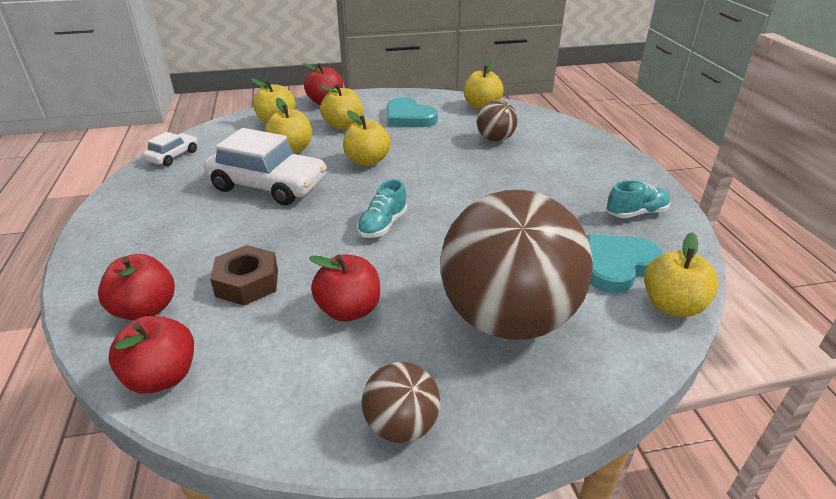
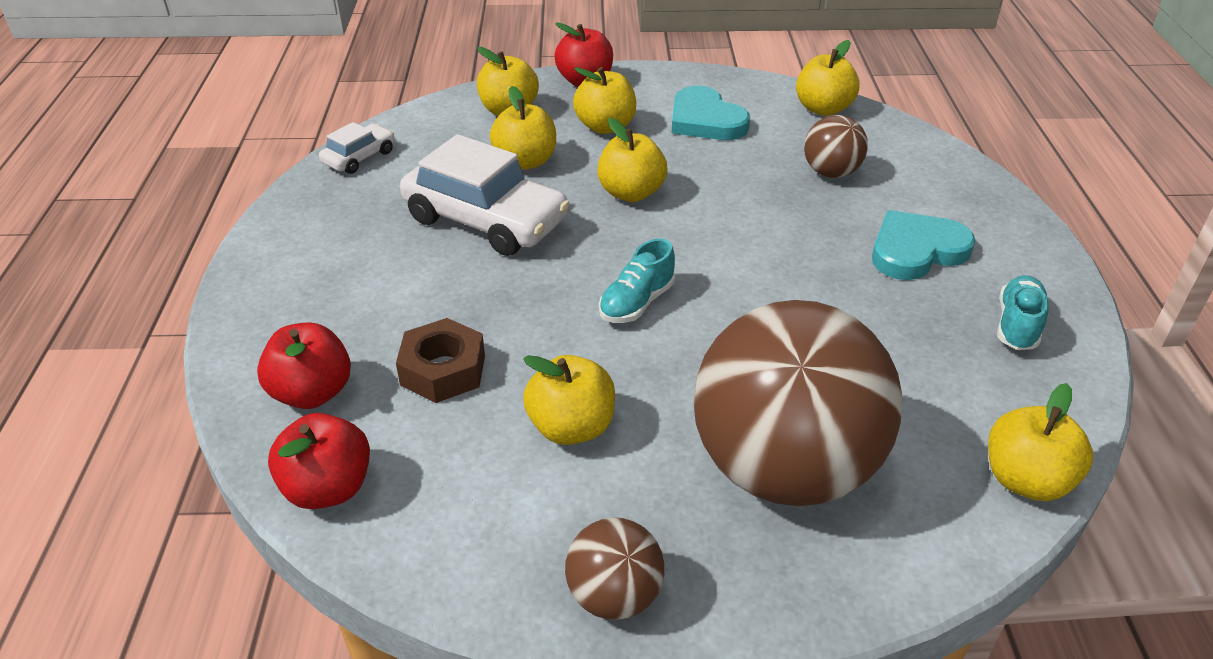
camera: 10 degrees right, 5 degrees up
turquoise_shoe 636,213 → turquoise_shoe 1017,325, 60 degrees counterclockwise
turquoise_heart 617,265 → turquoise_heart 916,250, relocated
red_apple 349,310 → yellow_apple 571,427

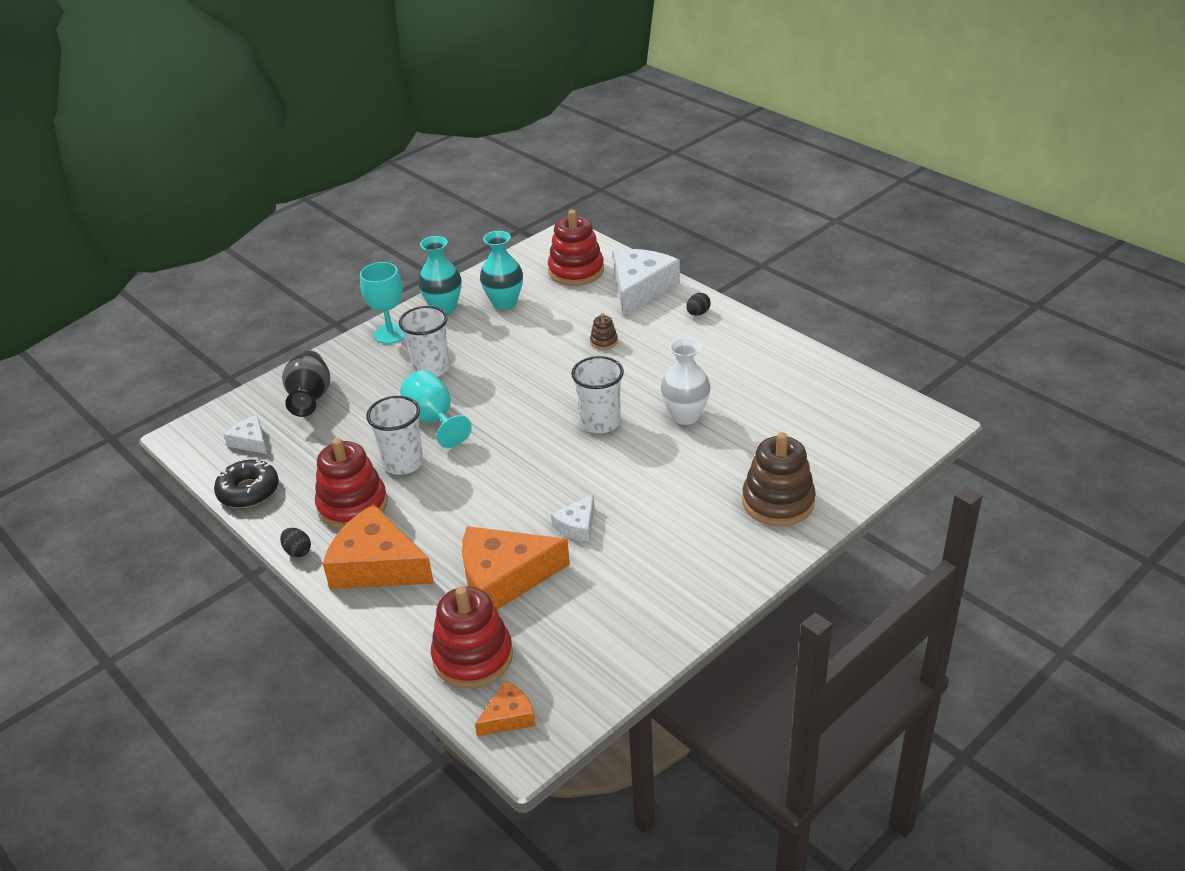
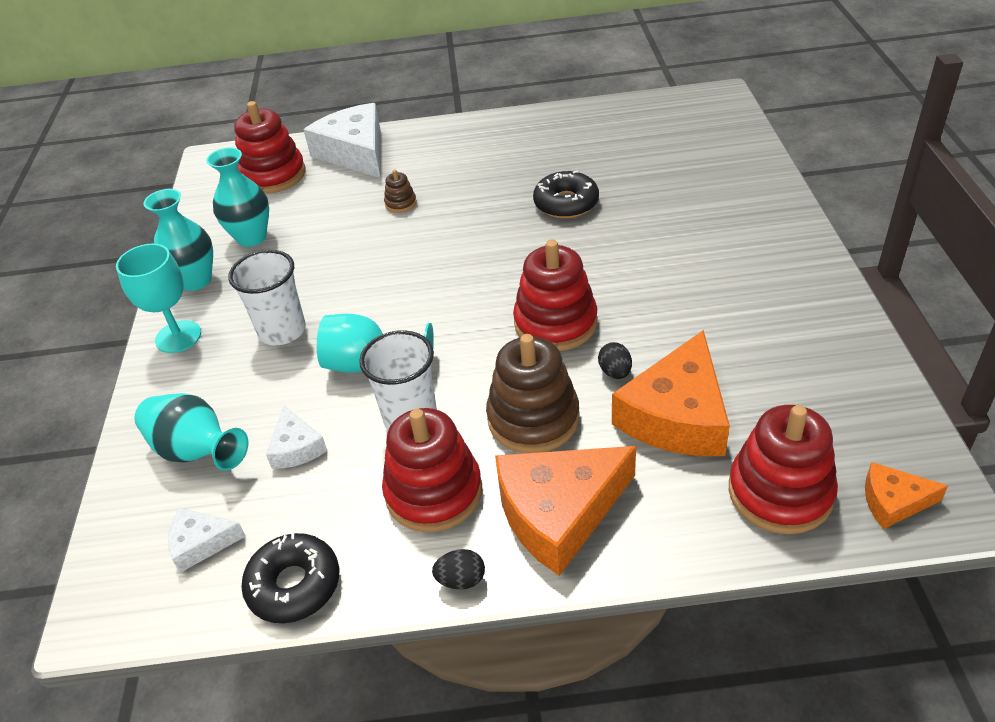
camera: 50 degrees left, 5 degrees up
black_egg 698,313 → black_egg 615,372, relocated
white_vase 685,416 → black_donut 566,203
black_vase 310,398 → turquoise_vase 197,451
white_cup 600,422 → -
brown_stacking_toy 778,502 → brown_stacking_toy 533,418, relocated
white_cheese 577,526 → white_cheese 296,448, relocated
orange_cheese 509,717 → orange_cheese 893,501, 90 degrees counterclockwise
- → red_stacking_toy 555,323

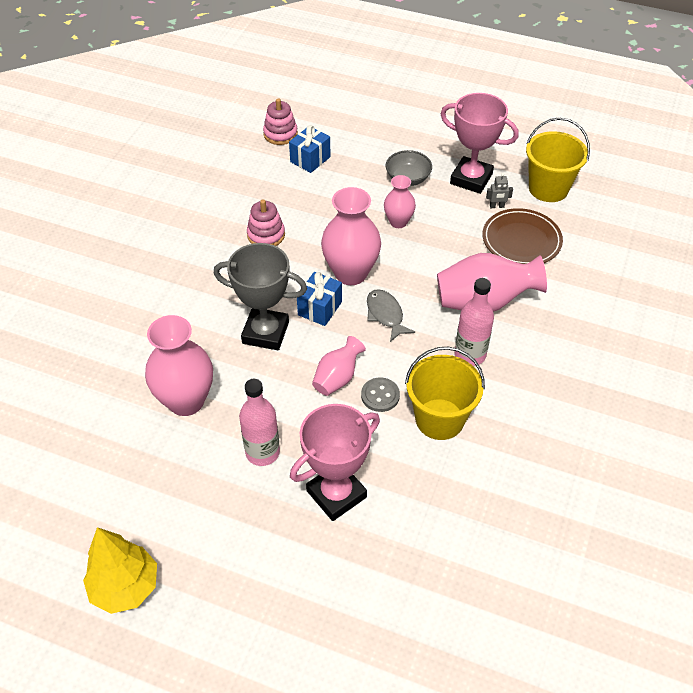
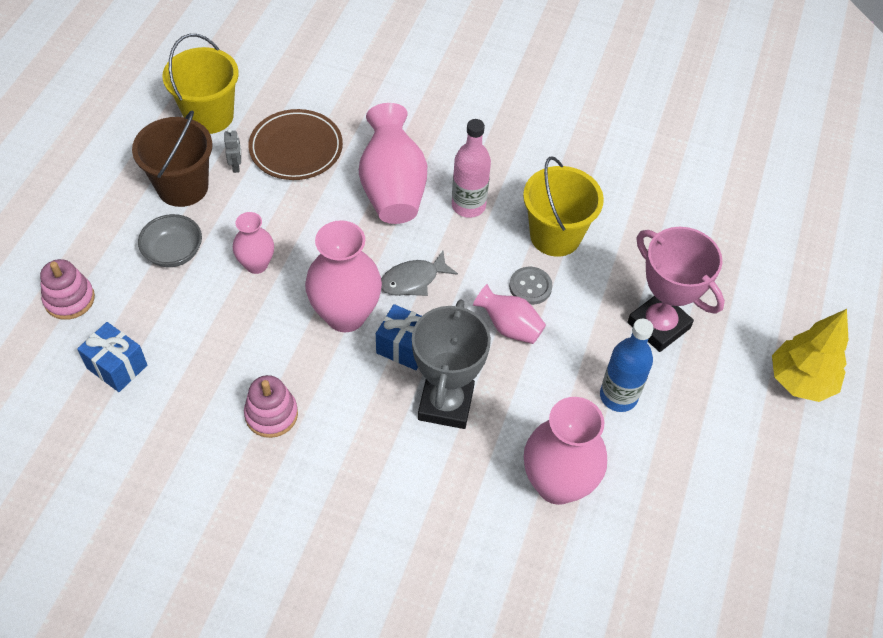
camera: 95 degrees left, 5 degrees up
pink_trophy 471,179 → brown_bucket 183,187
pink_stacking_toy 280,134 → pink_stacking_toy 69,299, relocated
pink_bottle 262,452 → blue_bottle 618,396
yellow_tree 125,587 → yellow_tree 800,381, relocated

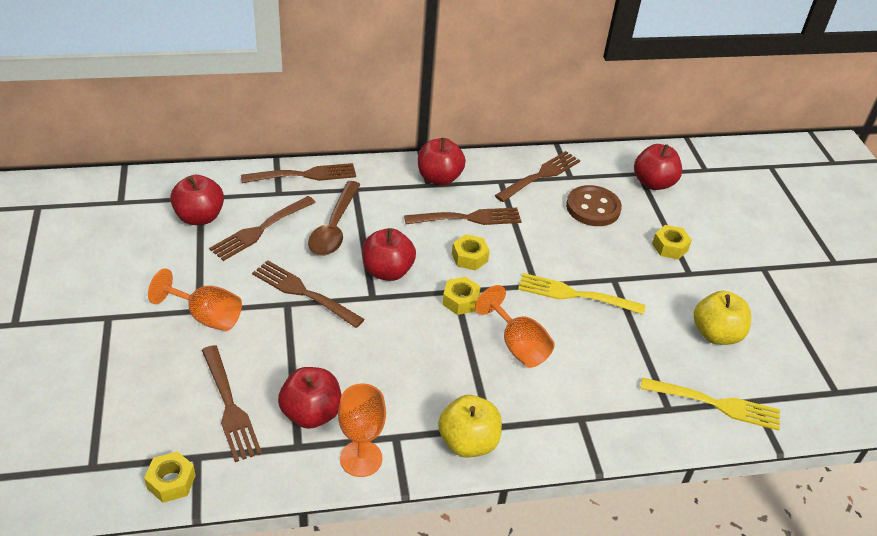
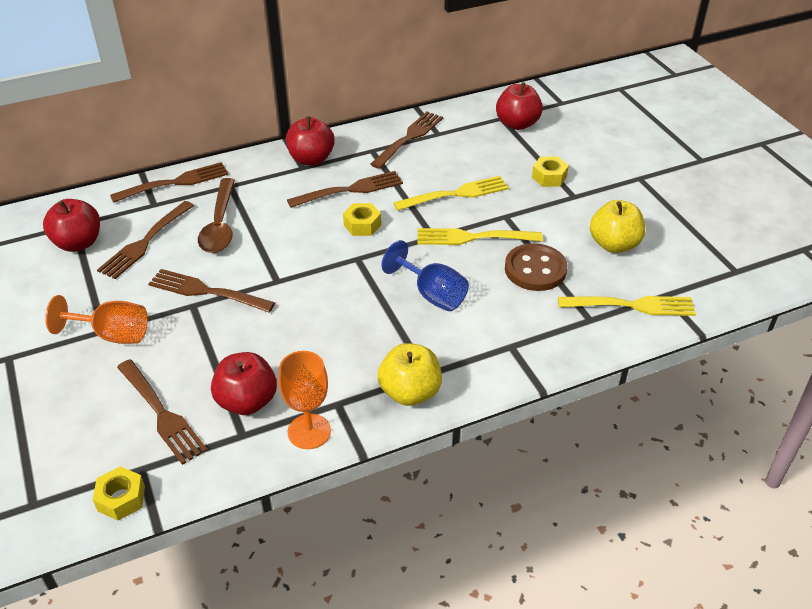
camera: 10 degrees left, 0 degrees up
brown_button 593,208 → brown_button 535,269, relocated
red_apple 387,271 → -
yellow_nut 460,301 → -
orange_goblet 518,345 → blue_goblet 432,294
- → yellow_fork 456,194

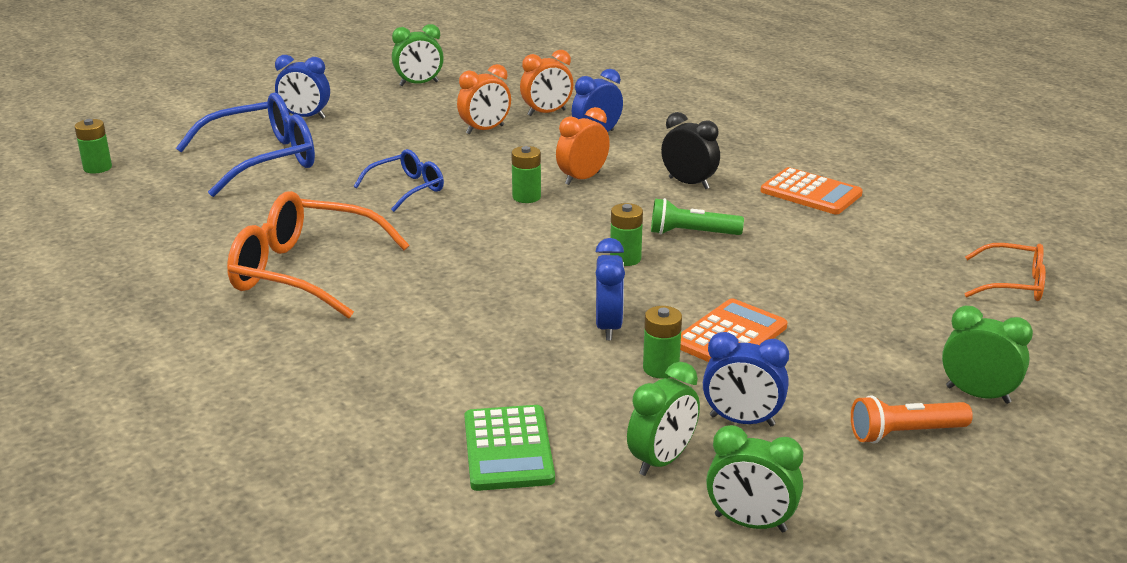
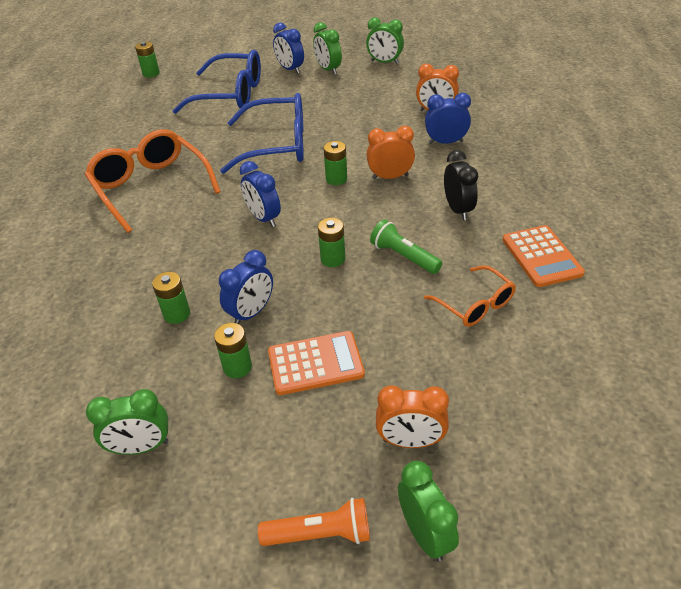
camera: 40 degrees right, 15 degrees up
orange_clock 485,130 → orange_clock 410,441, relocated
blue_glasses 407,189 → blue_glasses 277,145, x1.81
orange_glasses 1013,284 → orange_glasses 475,304, relocated
blue_clock 742,421 → blue_clock 263,218, relocated
orange_flashlight 905,433 → orange_flashlight 320,534, 150 degrees clockwise
green_calculator 508,449 → -
green_clock 750,523 → green_clock 328,70, relocated
- → green_battery 177,314

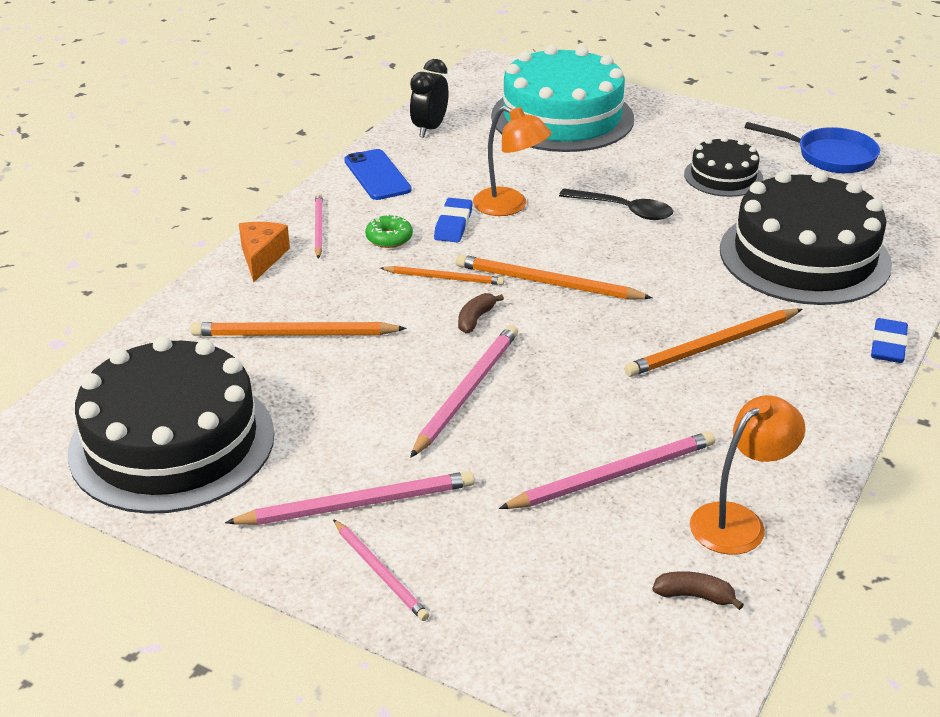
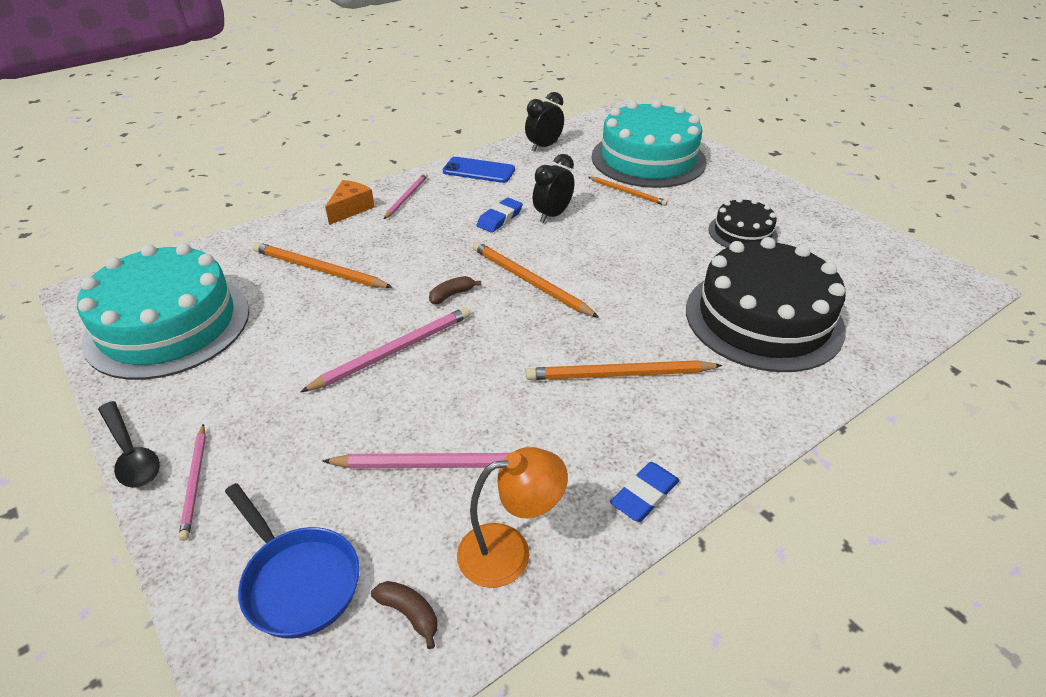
camera: 25 degrees right, 5 degrees up
orange_lamp 510,206 → black_clock 552,215
blue_pan 829,156 → blue_pan 298,580, relocated
blue_phone 377,175 → blue_phone 479,171, 75 degrees counterclockwise
black_spoon 623,210 → black_spoon 131,453, relocated
green_donut 389,238 → -
orange_pencil 444,278 → orange_pencil 628,193, relocated
blue_eraser 888,345 → blue_eraser 644,495, relocated
black_cake 172,442 → turquoise_cake 168,324
pink_pencil 358,504 → -

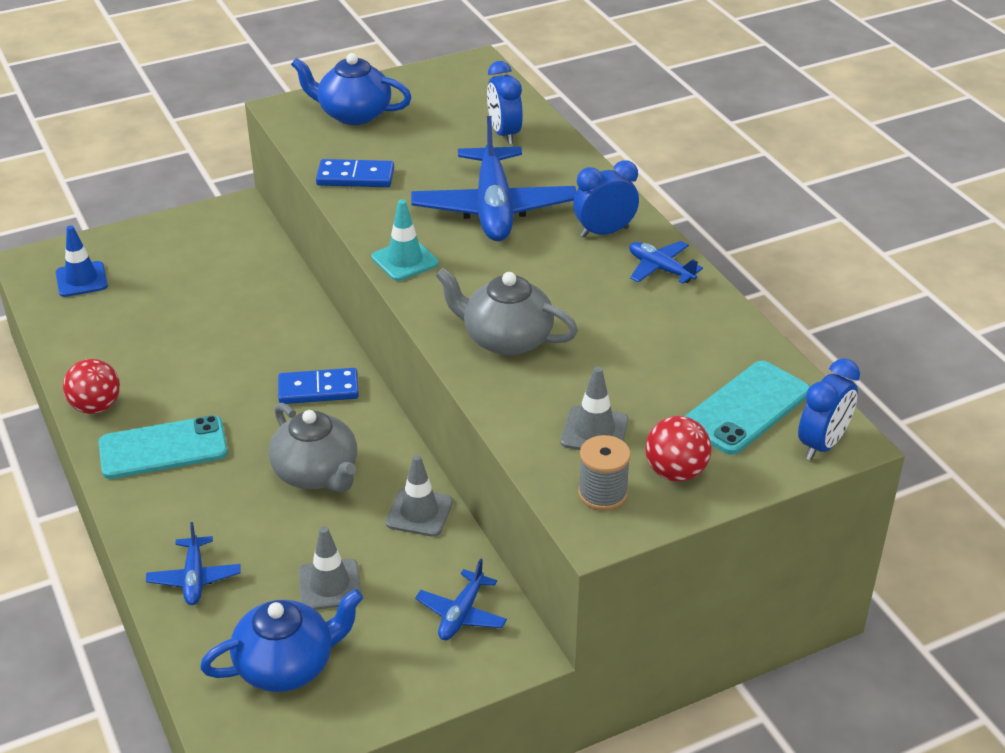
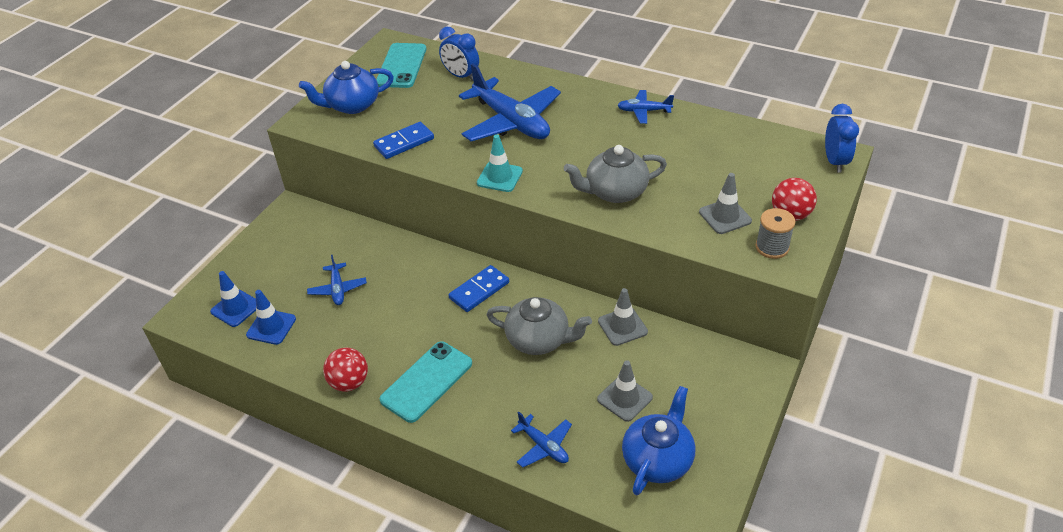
camera: 35 degrees left, 5 degrees up
blue_clock 604,232 → -
turquoise_phone 746,408 → turquoise_phone 401,66, relocated
blue_plane 461,614 → blue_plane 338,289, relocated
- → blue_traffic_cone 271,327

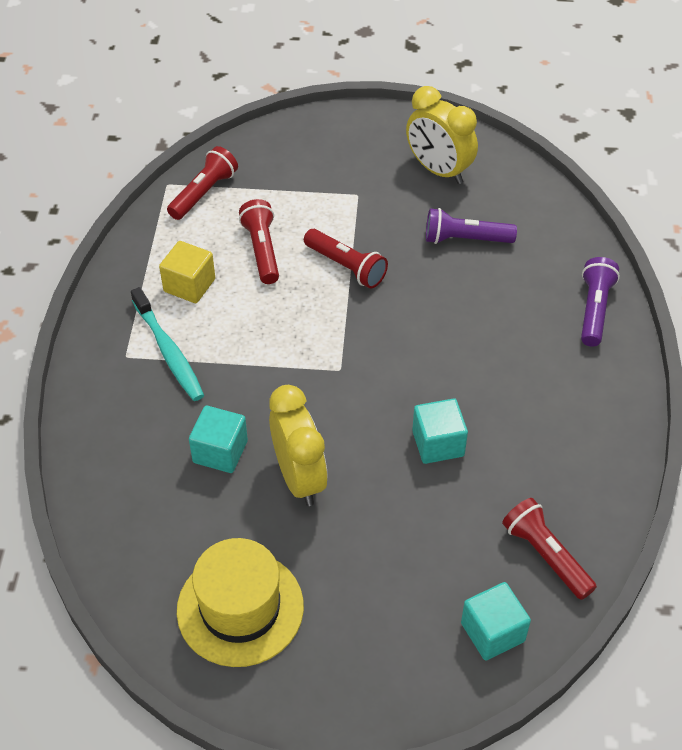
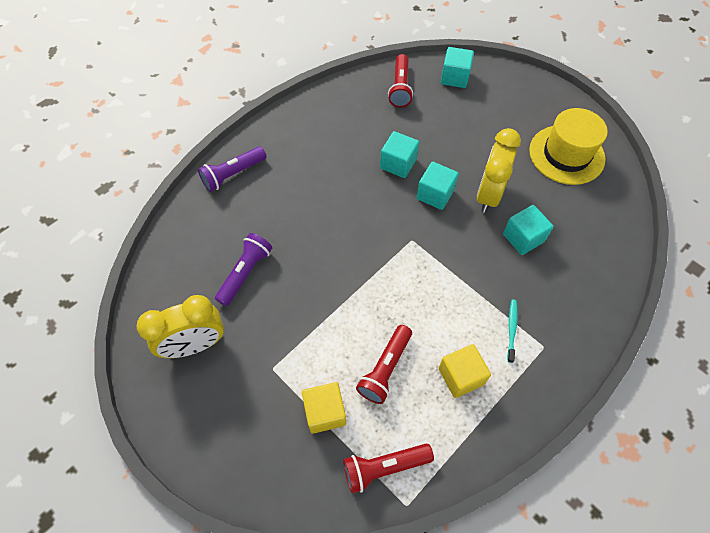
camera: 140 degrees left, 10 degrees up
yellow_clock 438,170 → yellow_clock 195,345, 75 degrees clockwise
purple_flashlight 465,239 → purple_flashlight 245,273, 105 degrees counterclockwise
red_flashlight 346,267 → -
turquoise_toothbrush 168,351 → turquoise_toothbrush 511,329, x0.55
- → turquoise_cube 435,194
- → yellow_cube 325,412

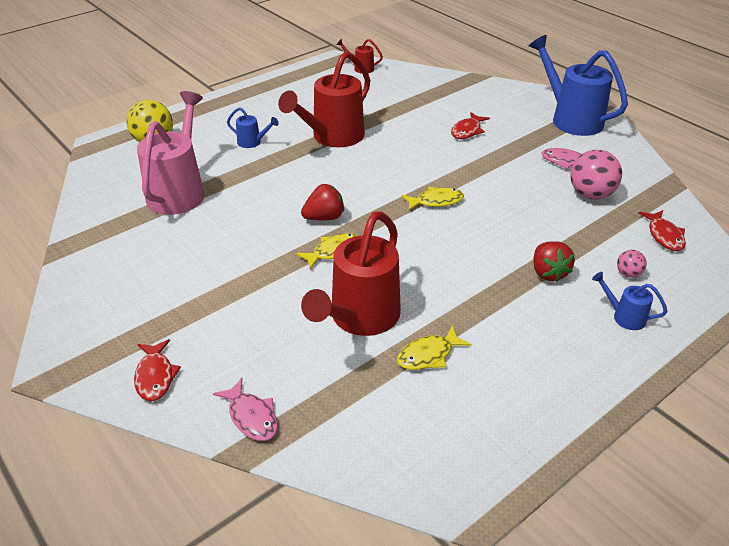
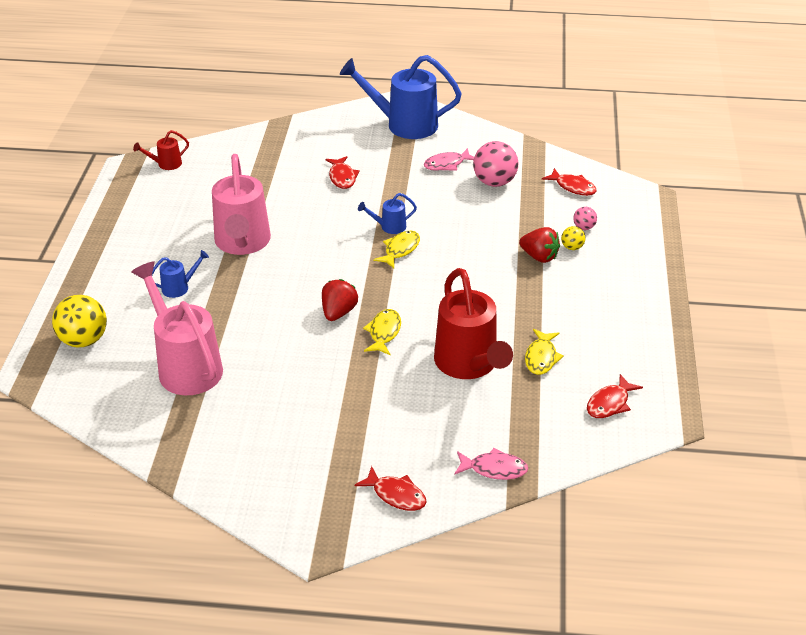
camera: 45 degrees left, 0 degrees up
red_watering_can 332,137 → pink_watering_can 242,243
blue_watering_can 624,316 → blue_watering_can 389,227, relocated
- → yellow_ball 572,247
- → red_fish 610,403

